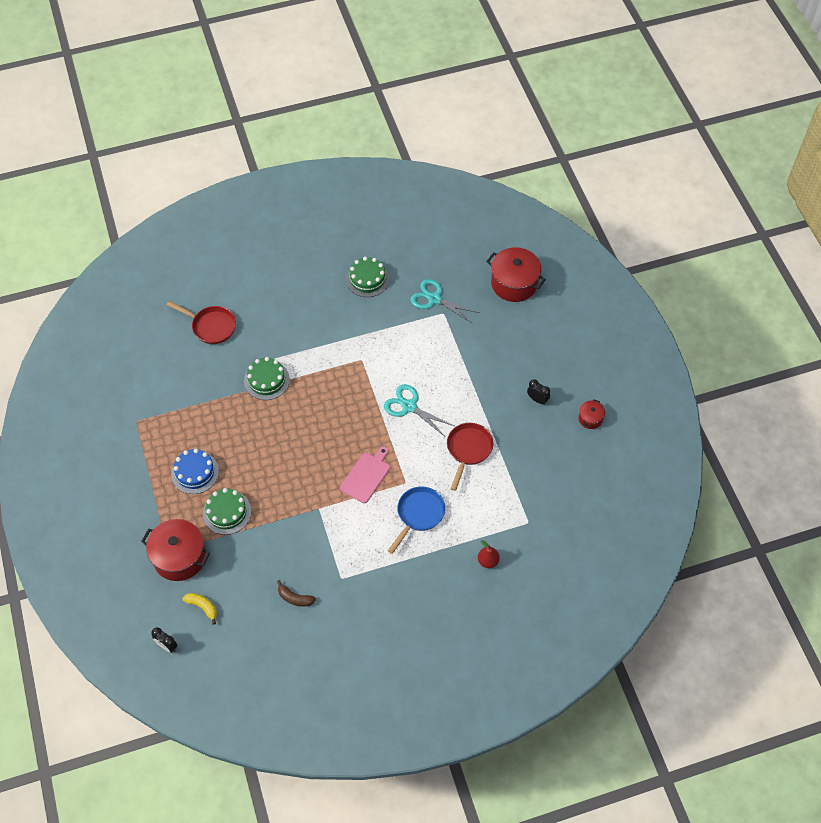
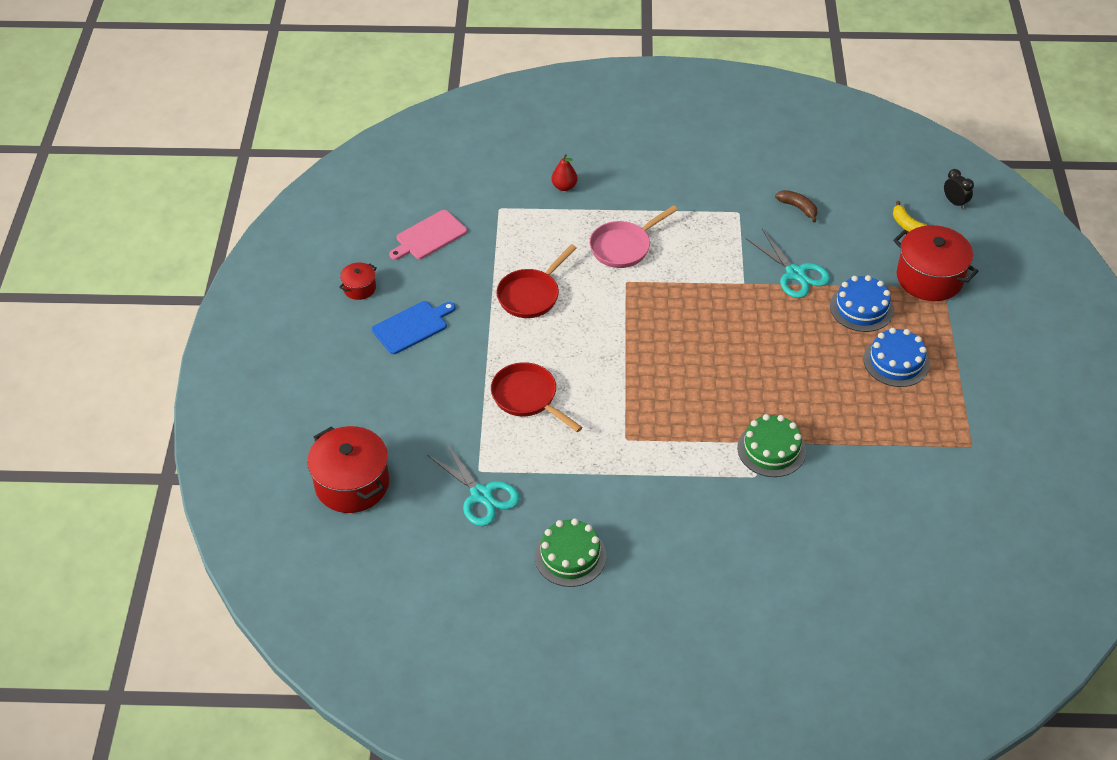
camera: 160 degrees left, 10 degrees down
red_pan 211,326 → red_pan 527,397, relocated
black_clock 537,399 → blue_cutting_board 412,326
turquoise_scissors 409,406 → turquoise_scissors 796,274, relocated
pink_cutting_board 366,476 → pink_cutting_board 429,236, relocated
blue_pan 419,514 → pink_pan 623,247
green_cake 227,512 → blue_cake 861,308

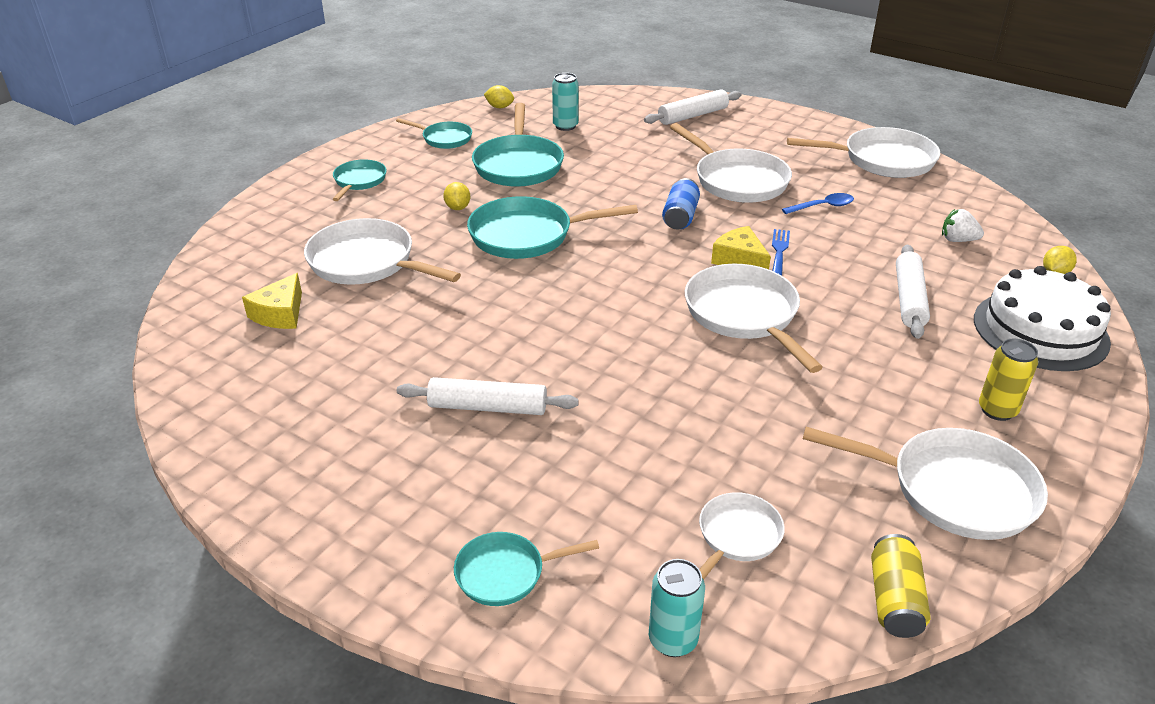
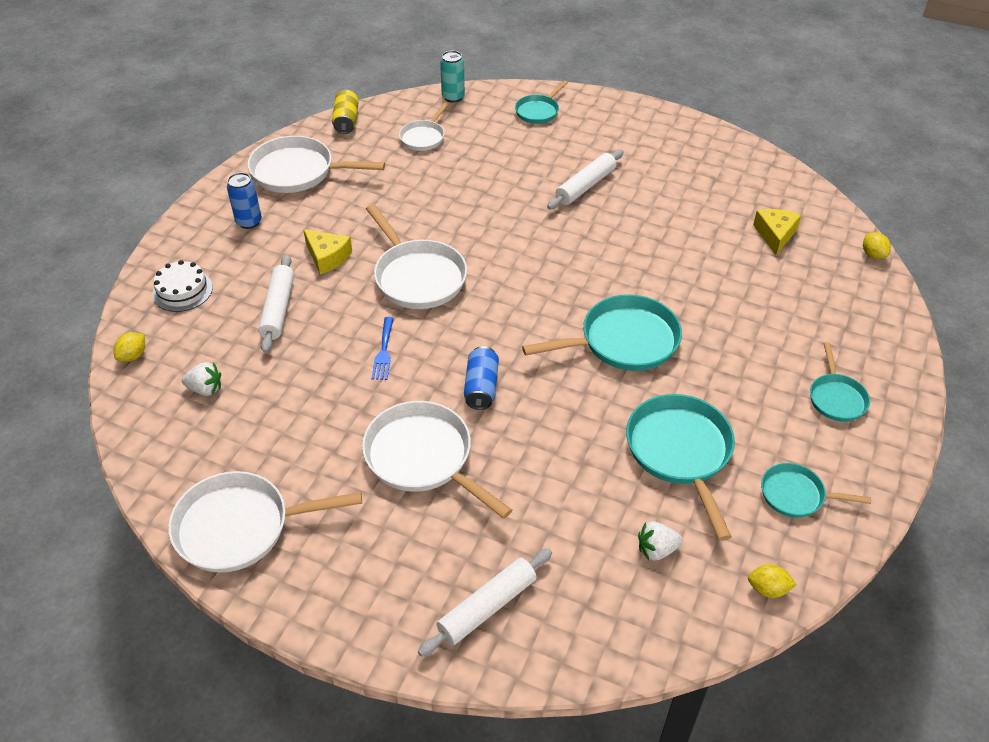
camera: 170 degrees right, 10 degrees up
turquoise_can 565,126 → white_strawberry 656,550
yellow_lemon 457,208 → yellow_lemon 873,255, relocated
blue_spoon 823,206 → -
white_pan 367,262 → -
yellow_cheese 739,260 → yellow_cheese 327,257, relocated
white_cake 1040,330 → white_cake 182,290, x0.58
yellow_can 997,410 → blue_can 249,222
white_rolling_pin 488,407 → white_rolling_pin 585,186, 45 degrees counterclockwise
turquoise_pan 506,573 → turquoise_pan 538,111, 150 degrees clockwise

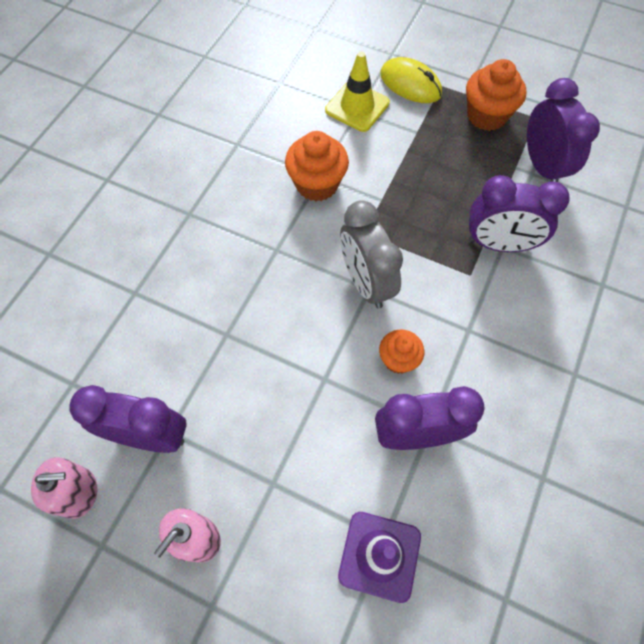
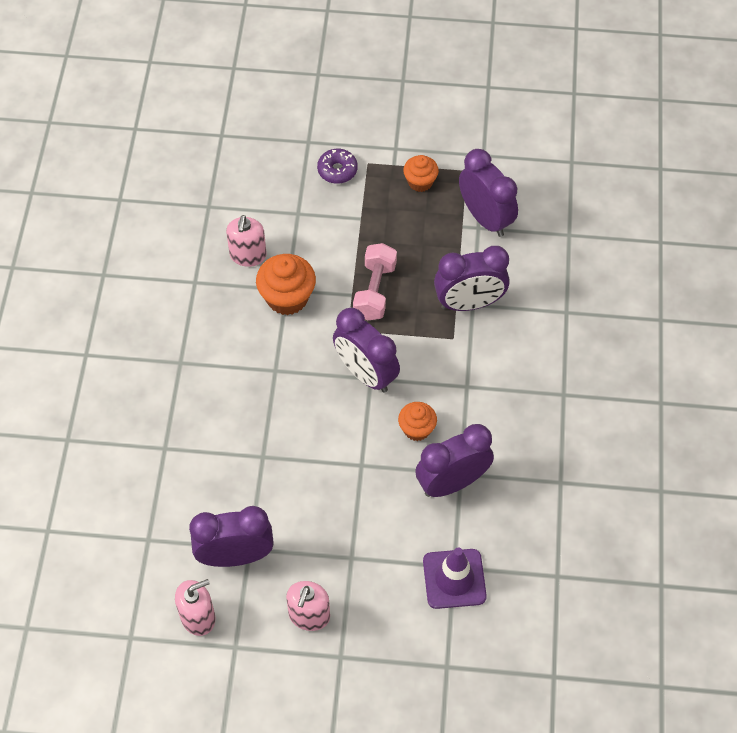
camera: 20 degrees left, 5 degrees down
yellow_traffic_cone 357,106 → -
yellow_mouse 410,84 → purple_donut 337,170
orange_cupcake 486,115 → orange_cupcake 420,182, x0.62
grey_clock 366,283 → purple_clock 366,374
- → pink_soap_dispenser 248,255
- → pink_dumbbell 375,291

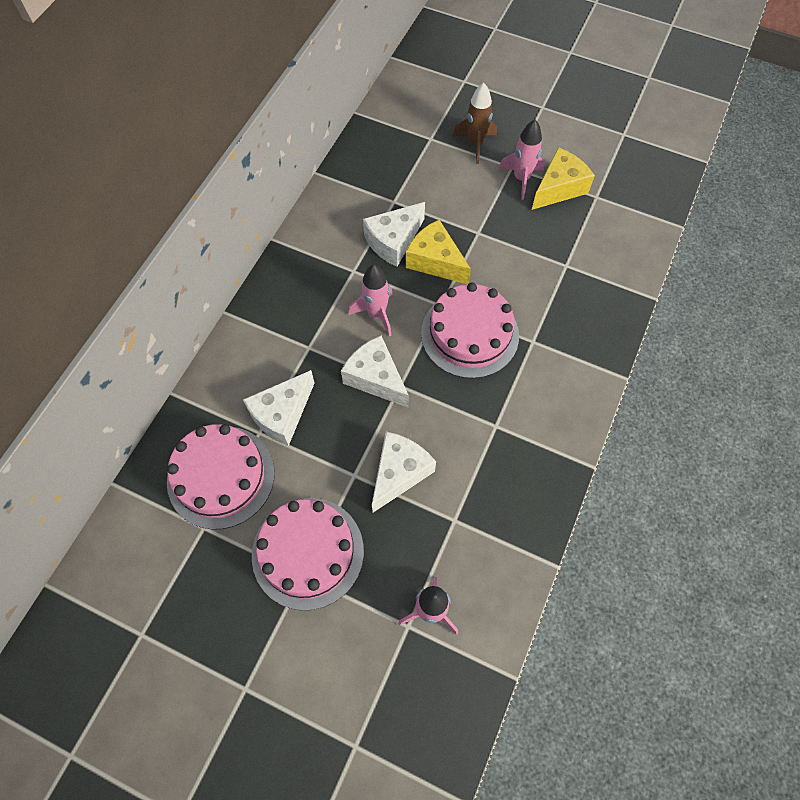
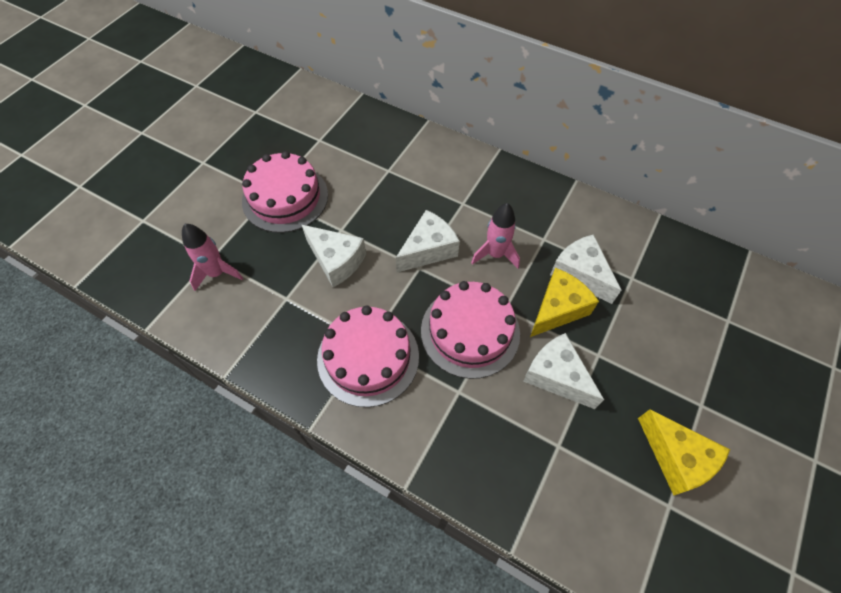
camera: 95 degrees right, 5 degrees down
brown_rocket 475,144 → -
pink_rocket 521,179 → -
white_cheese 282,414 → white_cheese 556,376, relocated
pink_cake 221,476 → pink_cake 368,357, relocated

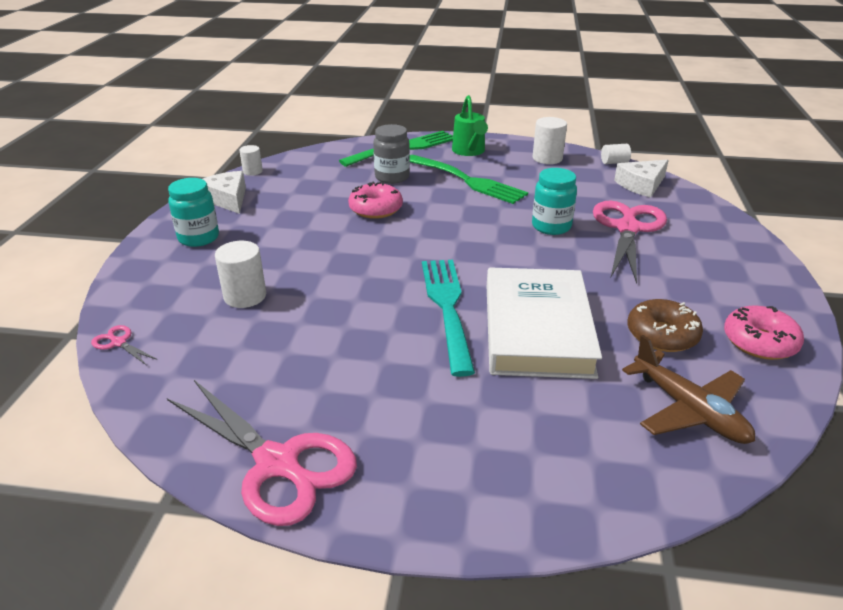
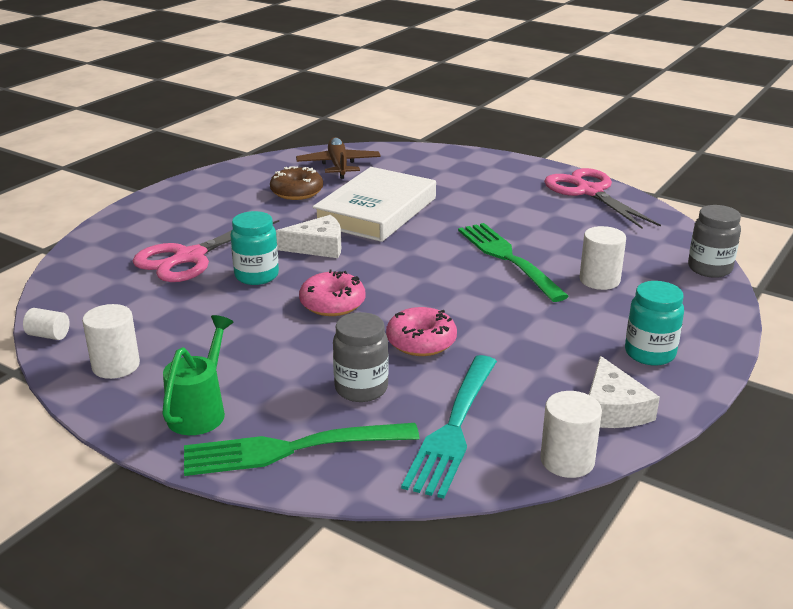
camera: 155 degrees left, 5 degrees down
white_cylinder 252,171 → white_cylinder 567,461, x1.61
green_fork 466,180 → green_fork 509,259, relocated
white_cheese 641,185 → white_cheese 318,247, relocated
turquoise_fork 448,308 → turquoise_fork 453,427, relocated
pink_donut 759,342 → pink_donut 332,303, relocated
pink_scissors 119,343 → grey_jar 709,269

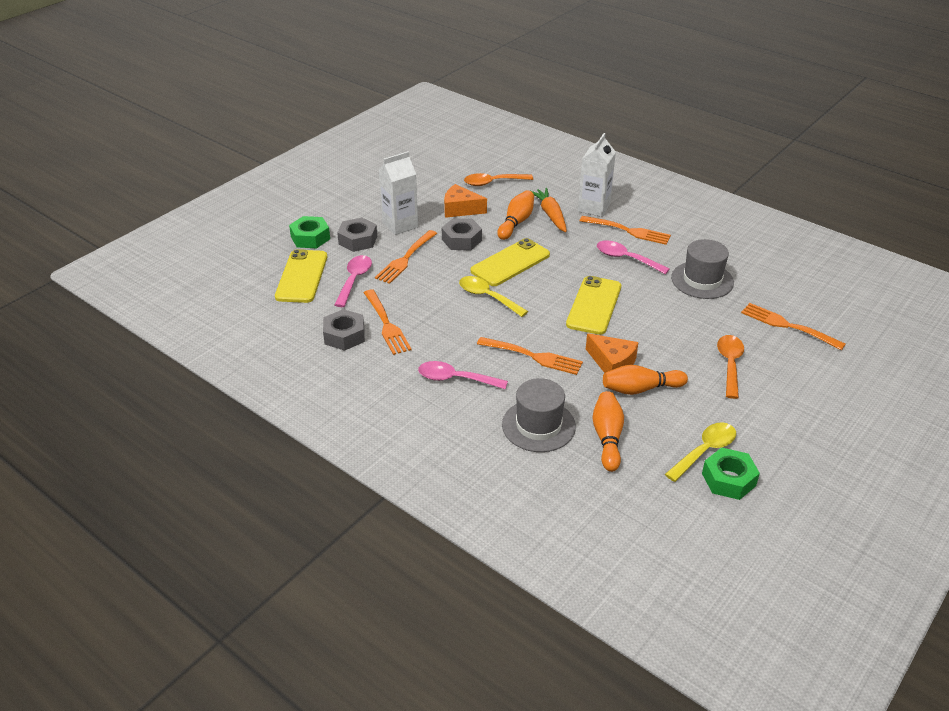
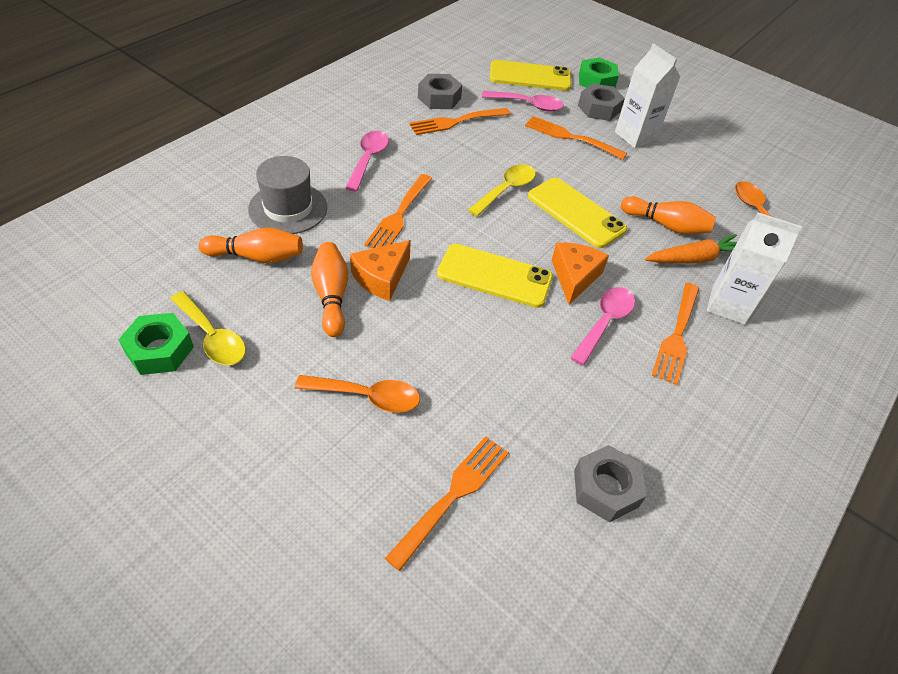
camera: 85 degrees right, 10 degrees up
orange_cheese 460,209 → orange_cheese 574,277, relocated
grey_nut 461,240 → grey_nut 605,488, relocated
grey_hat 702,280 → -

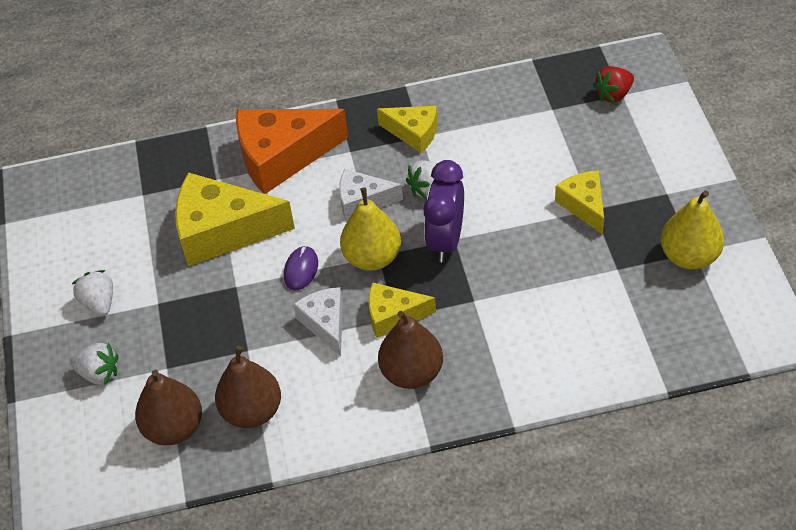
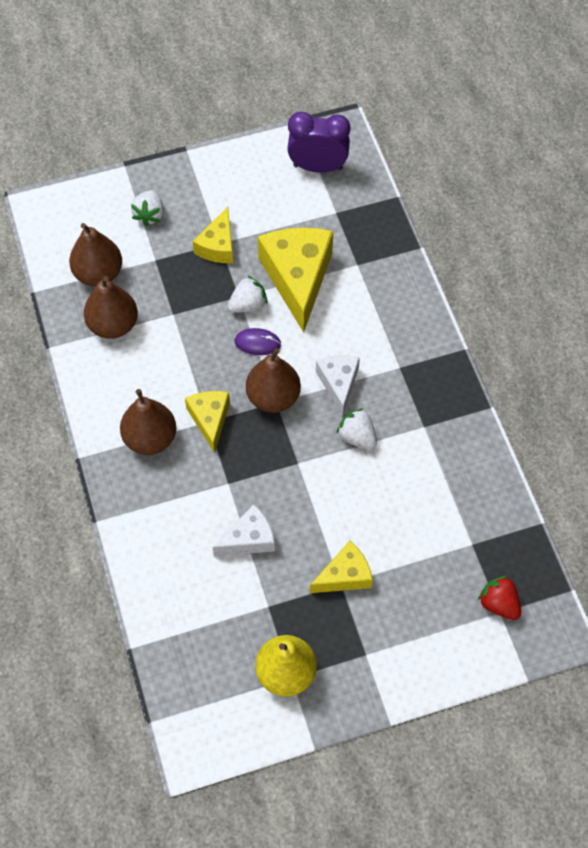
camera: 80 degrees right, 10 degrees up
yellow_cheese 413,133 → yellow_cheese 218,246, relocated
orange_cheese 282,156 → -
purple_clock 446,240 → purple_clock 318,167, relocated
yellow_pear 372,257 → brown_pear 273,397
white_strawberry 99,303 → white_strawberry 248,305, relocated
white_cheese 326,323 → white_cheese 249,539, relocated

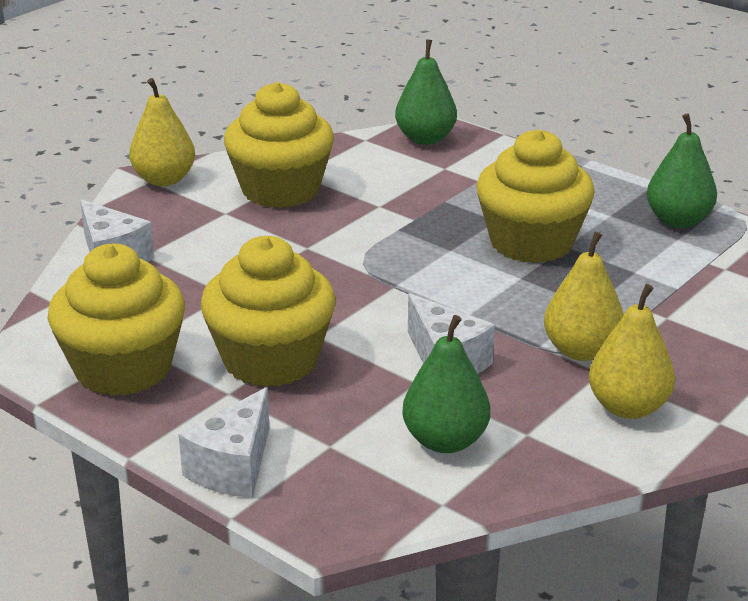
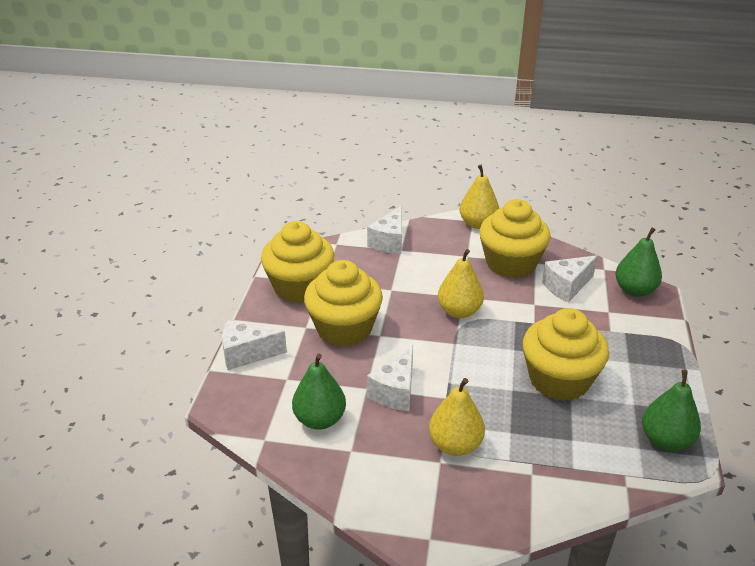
camera: 60 degrees right, 5 degrees up
yellow_pear 628,407 → yellow_pear 459,311, relocated
- → white_cheese 566,287

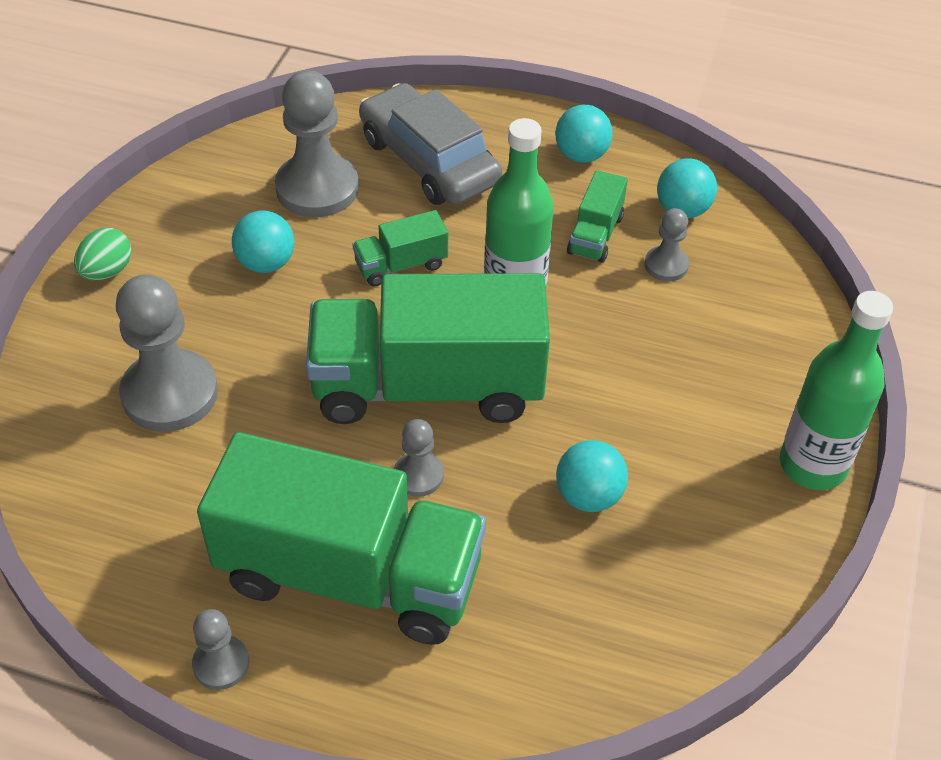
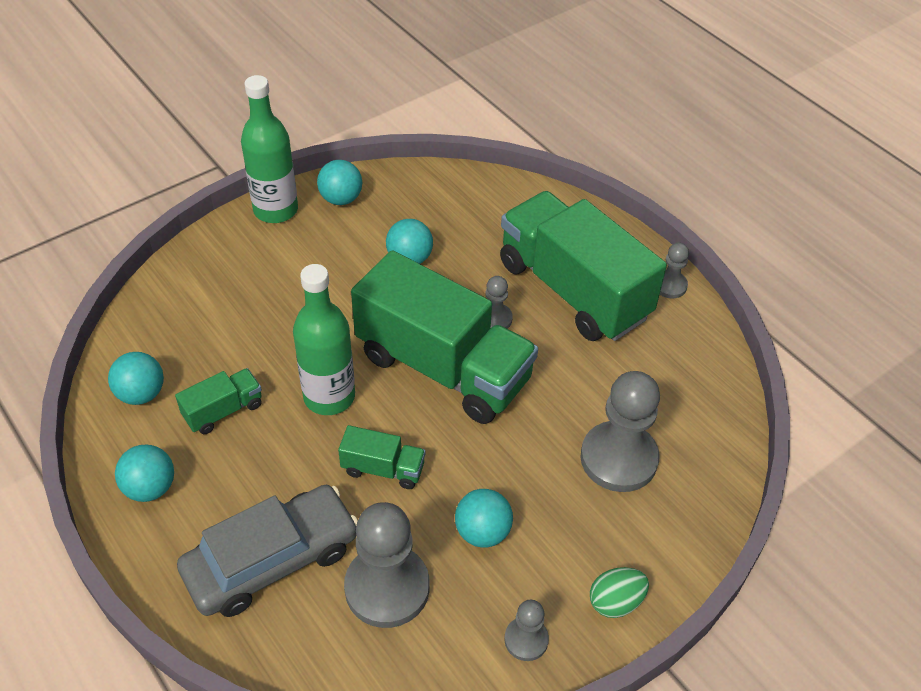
camera: 145 degrees left, 0 degrees up
grey_car 429,161 → grey_car 272,560, 120 degrees counterclockwise
grey_pawn 666,265 → grey_pawn 526,640, relocated
- → turquoise_ball 341,199

